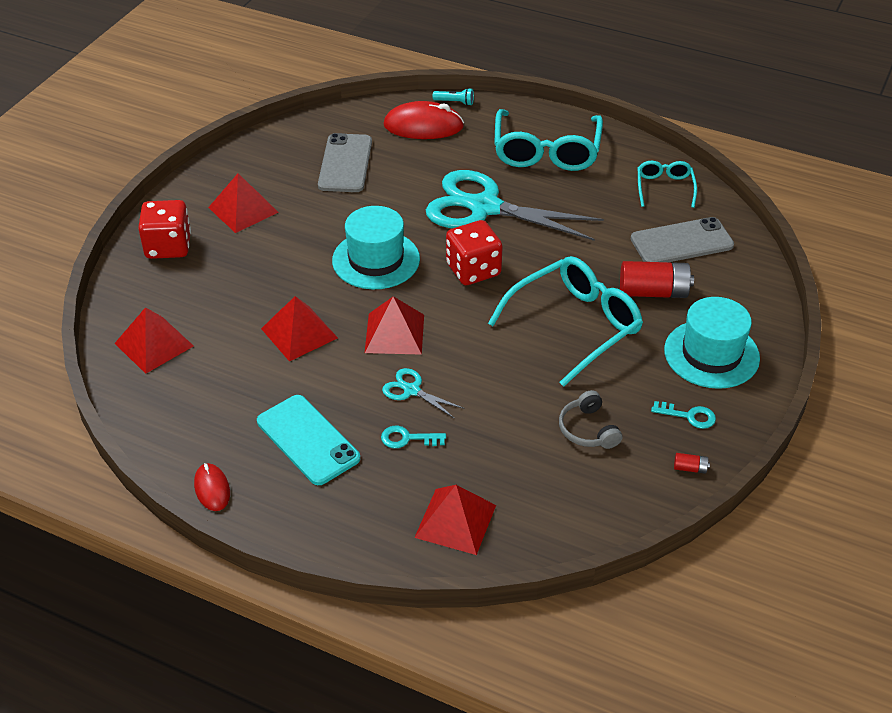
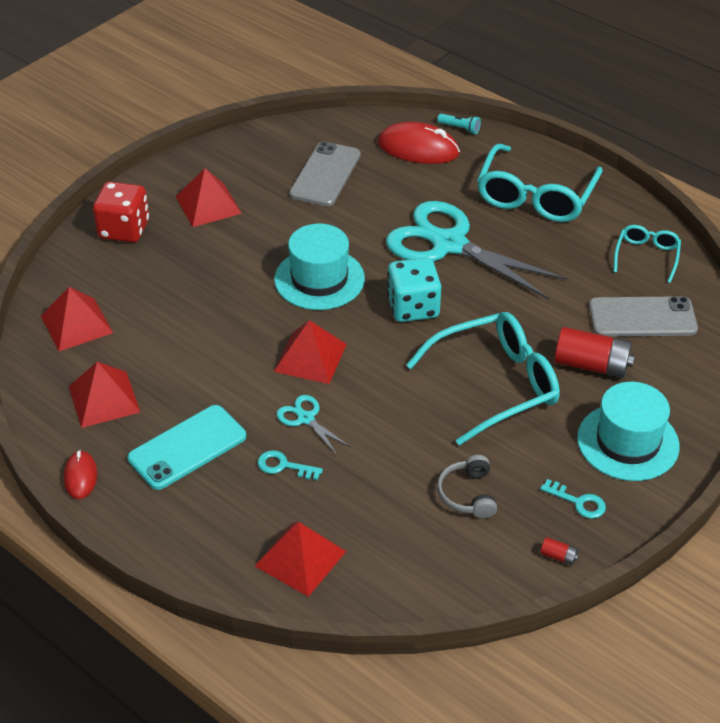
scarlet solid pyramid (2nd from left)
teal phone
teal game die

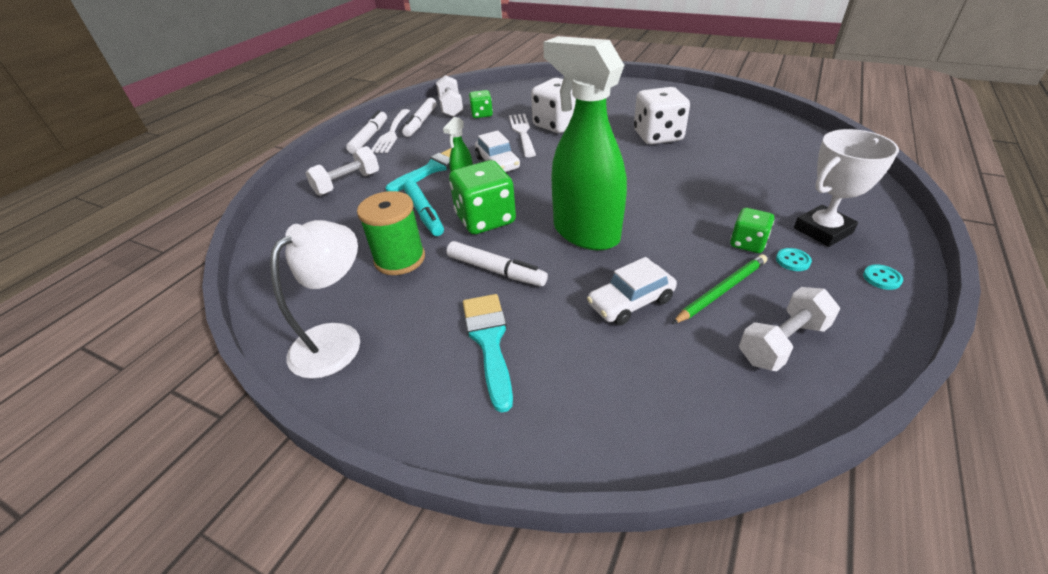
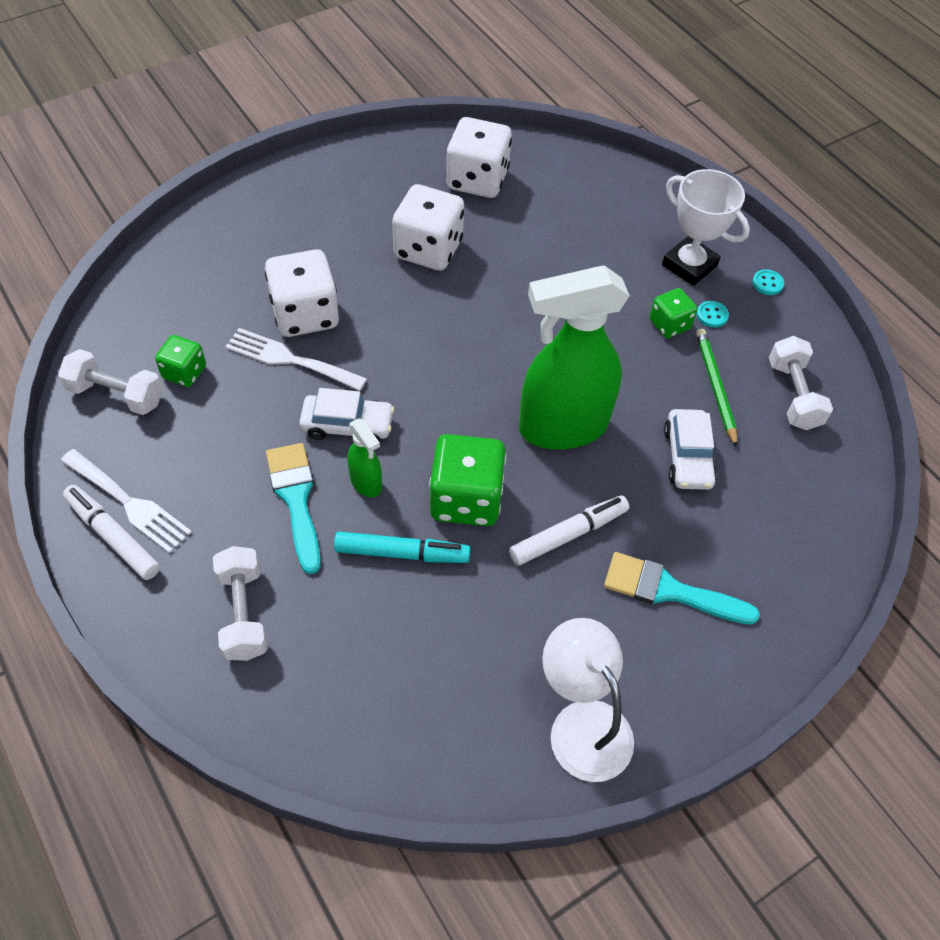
white game die (3rd from left)
white award cup
green spool
white felt pen (2nd from left in the first image)

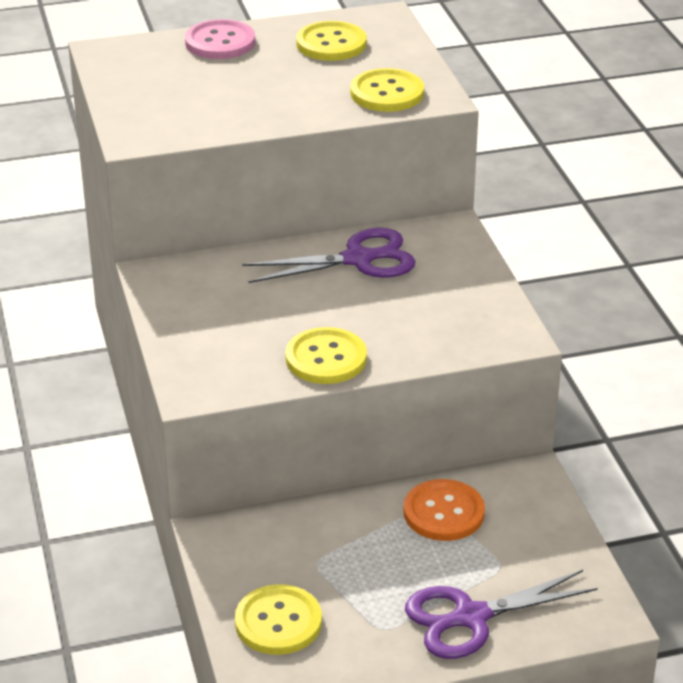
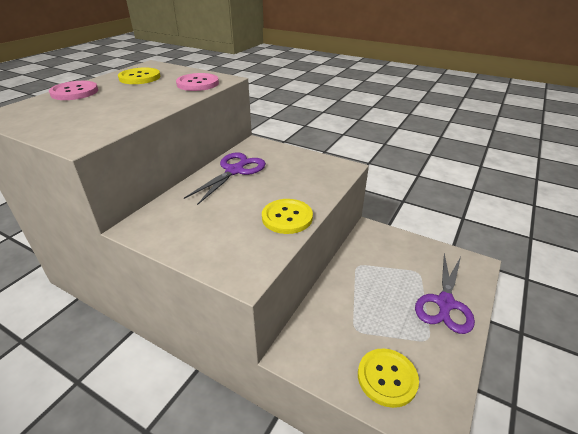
rose-pink shirt button (2nd from left)
bright orange shirt button

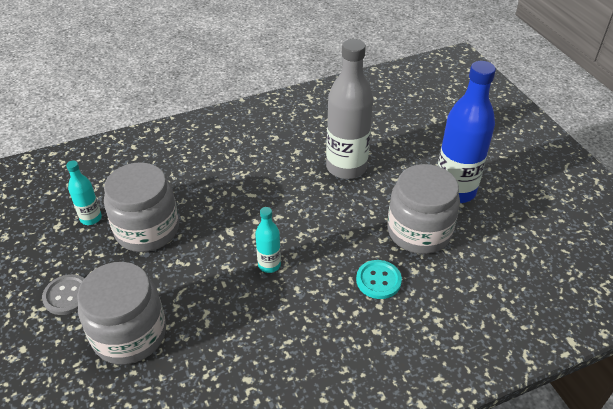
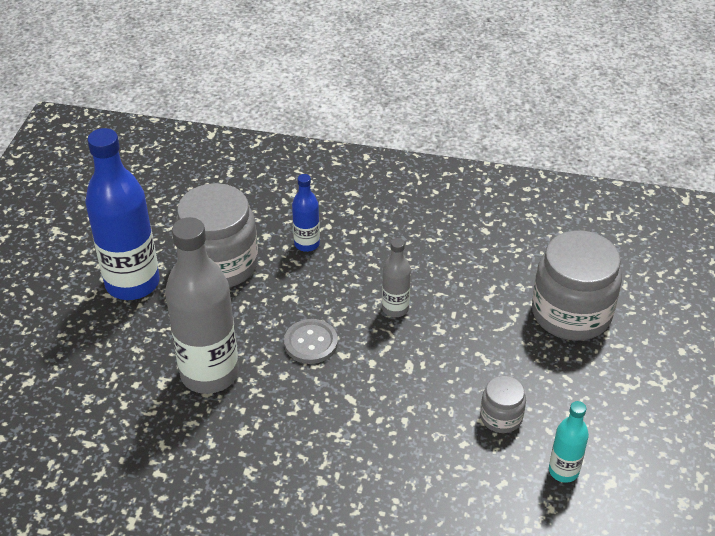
ash-grey shirt button
blue flask (2nd from left)
ash-grey flask (2nd from left)
ash-grey preserve jar (2nd from left)

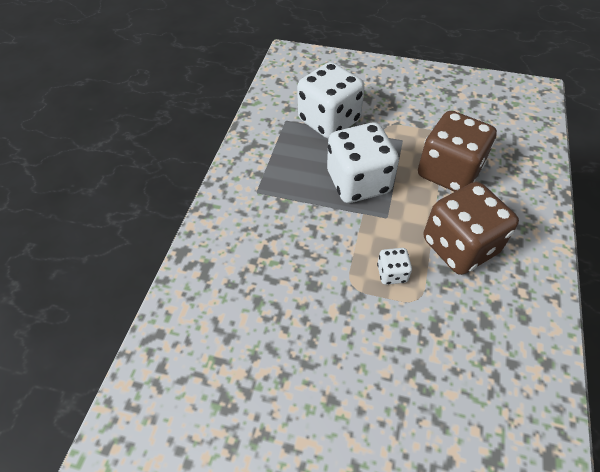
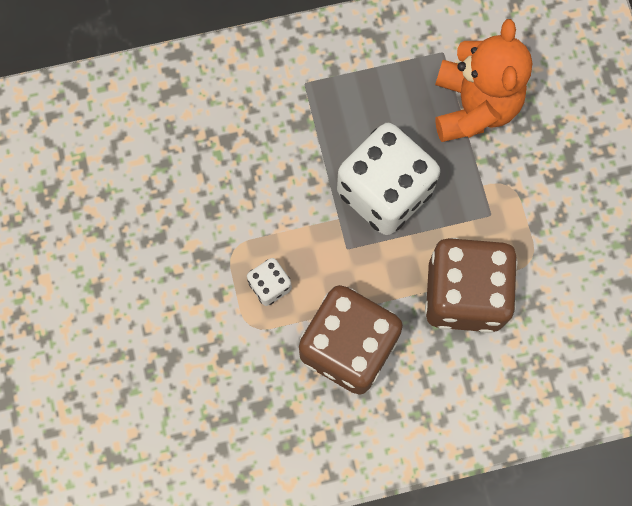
bright orange stuffed bear

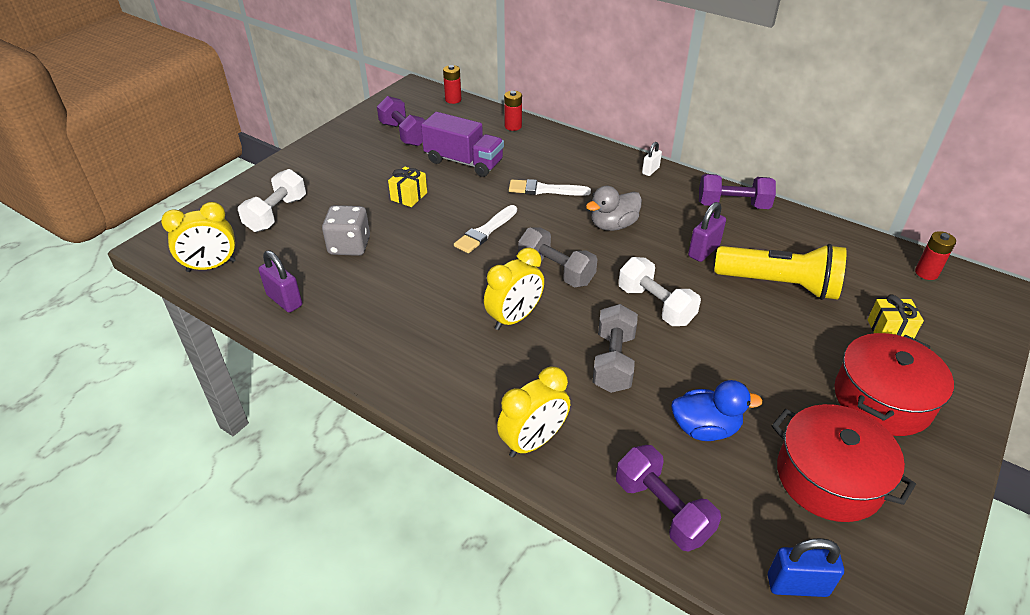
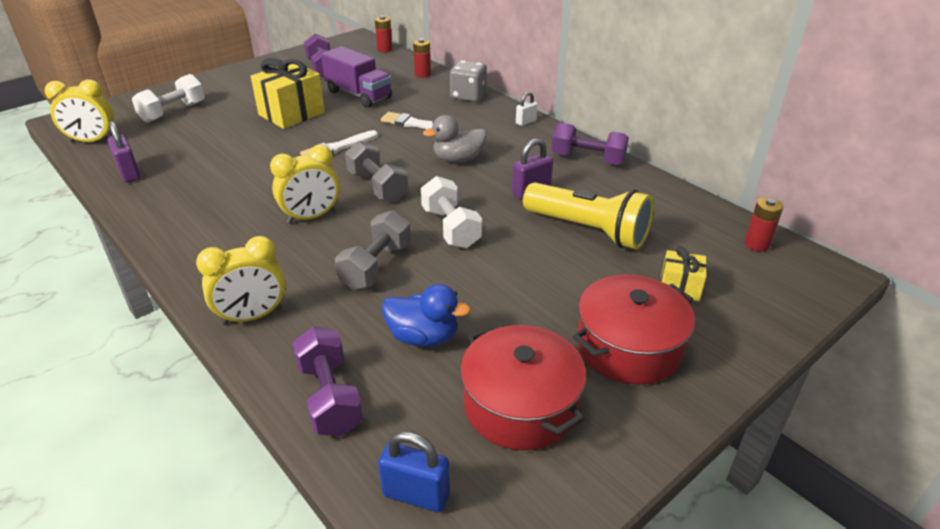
bright yellow wrapped gift (1st from left)
ash-grey game die

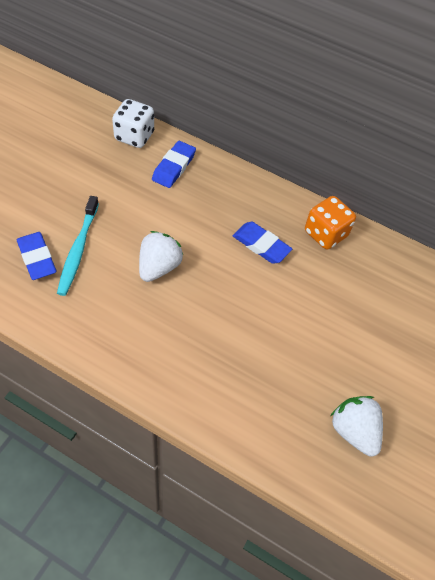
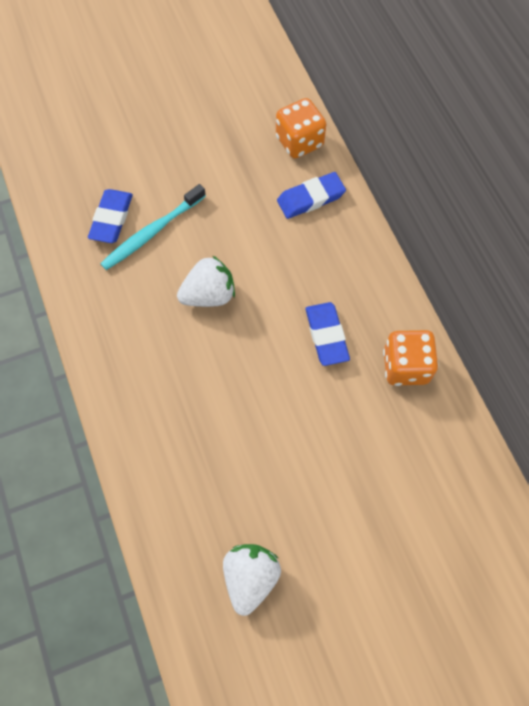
bright orange game die (1st from left)

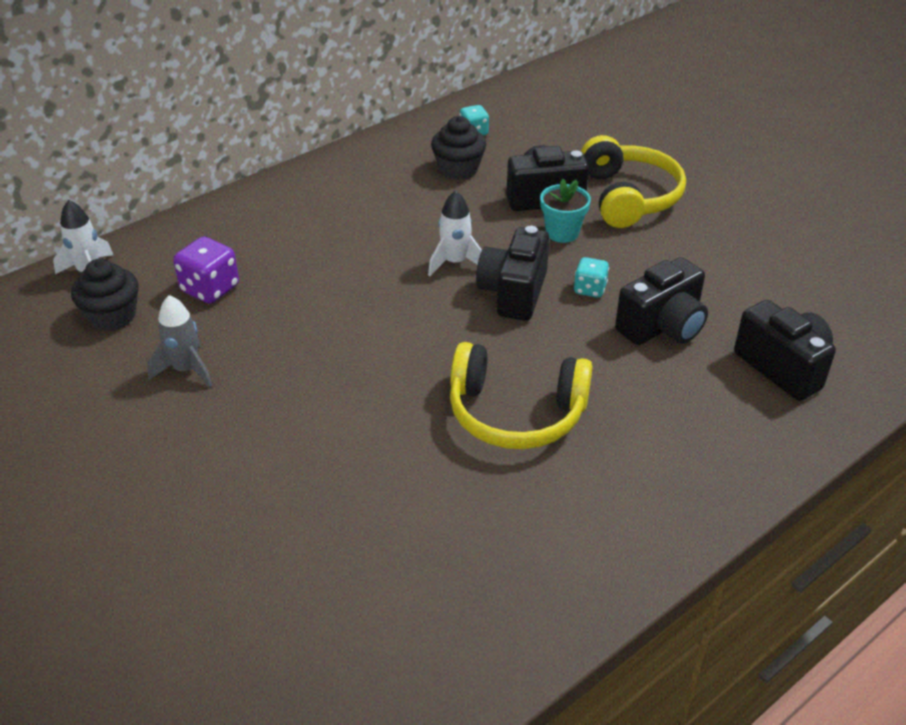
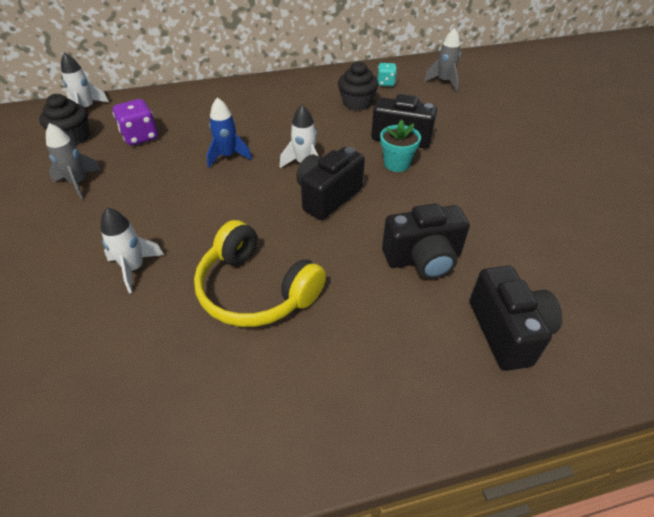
white spaceship (2nd from left)
blue spaceship
ash-grey spaceship (2nd from left)
teal game die (2nd from left in the first image)
bright yellow over-ear headphones (2nd from left in the first image)

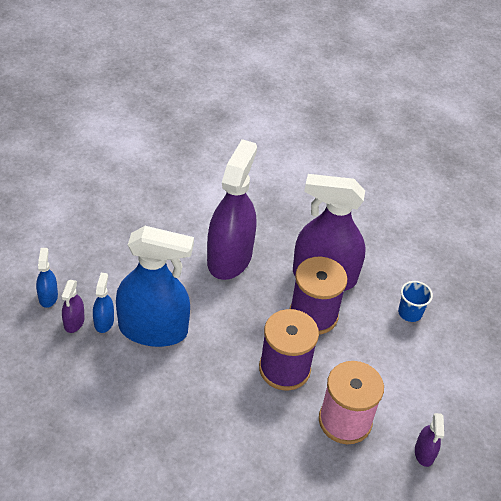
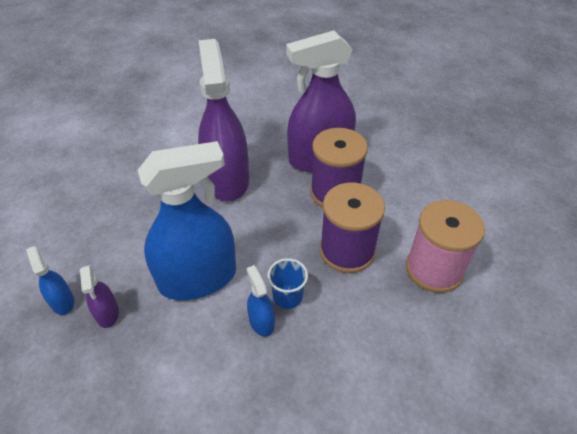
blue spray bottle (3rd from left)
blue tumbler
violet spray bottle (4th from left in the first image)

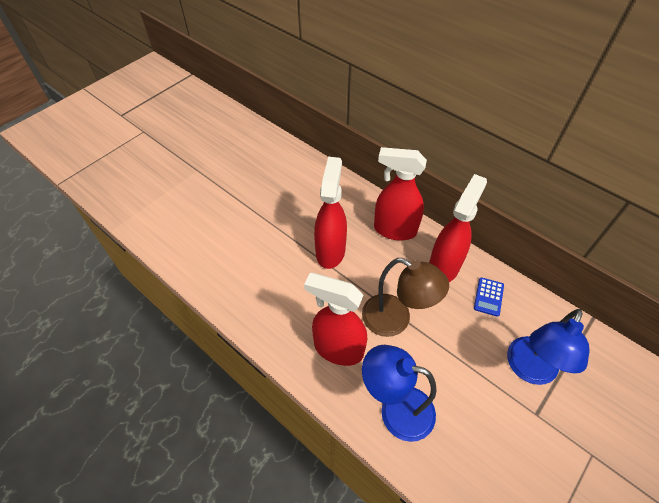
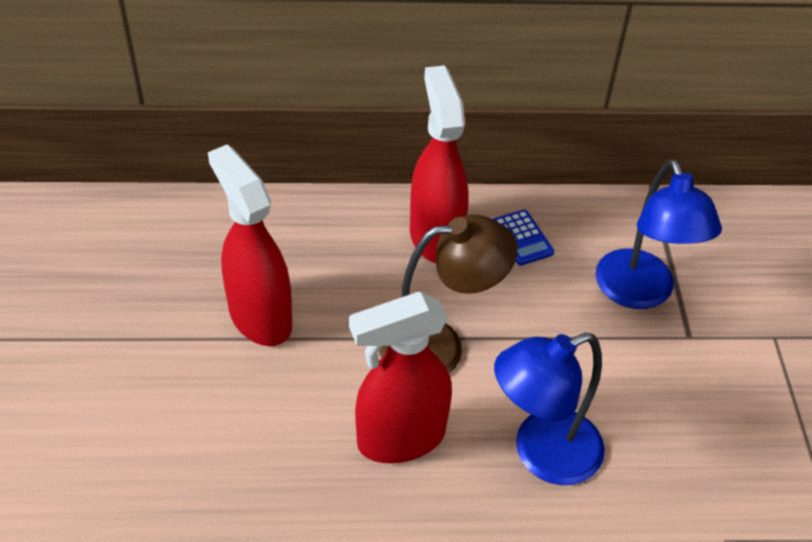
scarlet spray bottle (3rd from left in the first image)

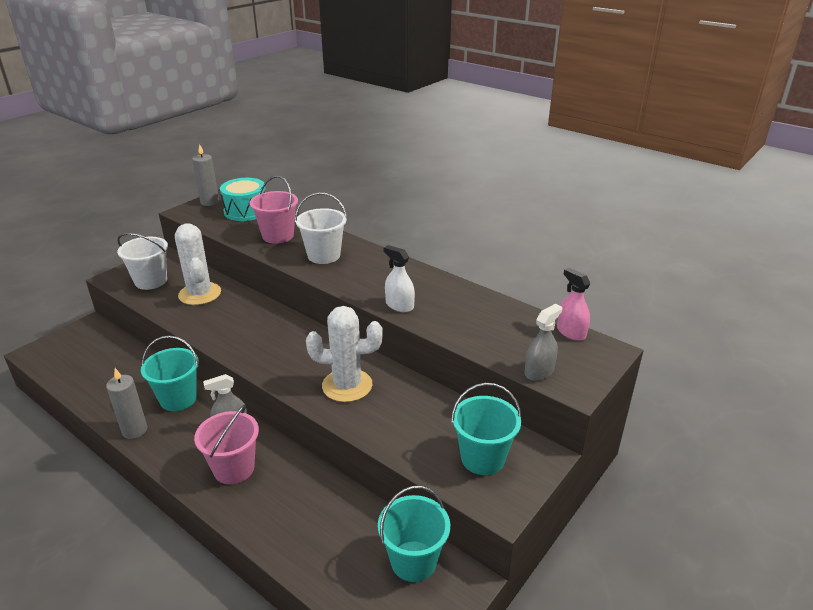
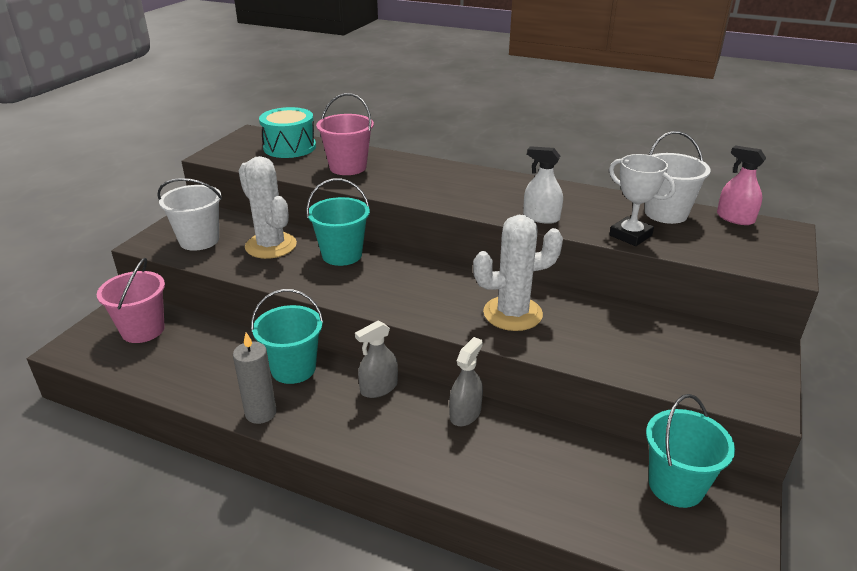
rose-pink pail (1st from left)
teal pail (2nd from left)
ash-grey spray bottle (2nd from left)
white award cup
white pail (2nd from left)
ash-grey candle (2nd from left in the first image)

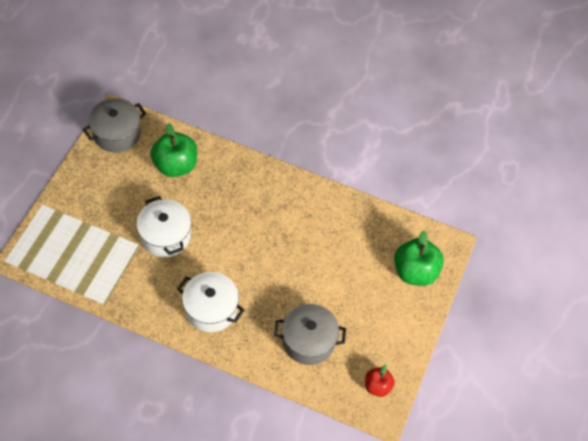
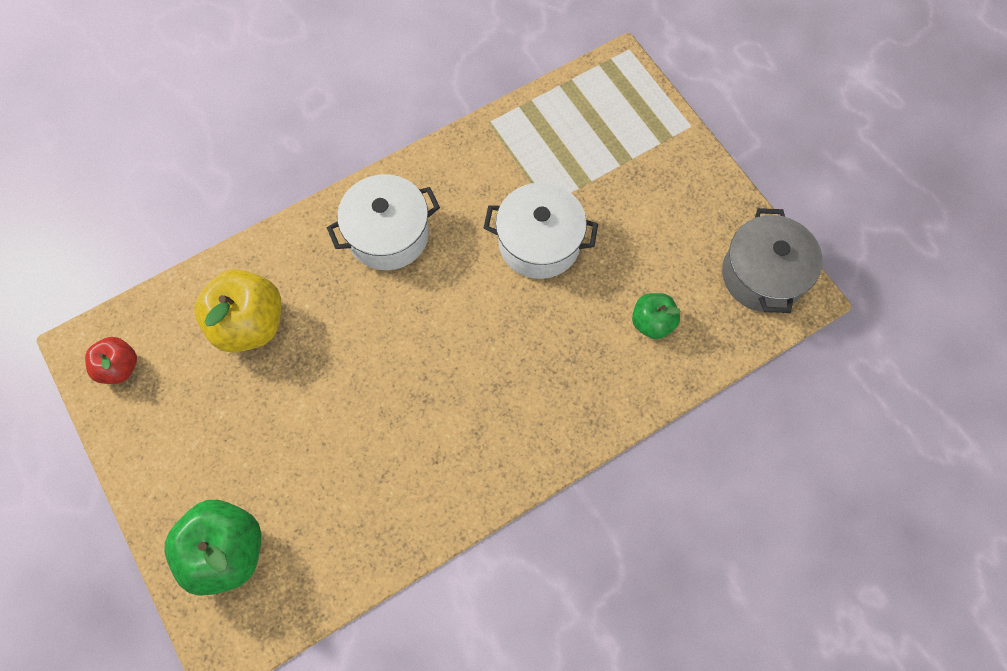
bright yellow apple
green apple (2nd from left)

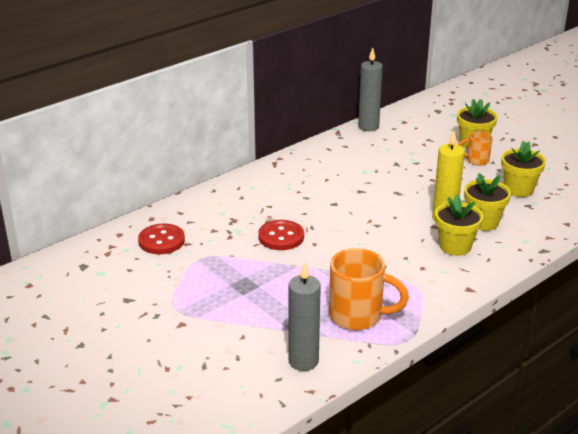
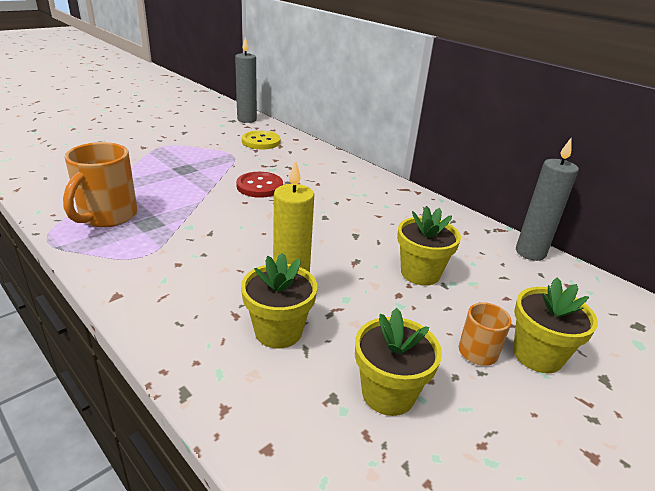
ash-grey candle (1st from left)
bright yellow shirt button
bright yellow plant pot (3rd from left)

